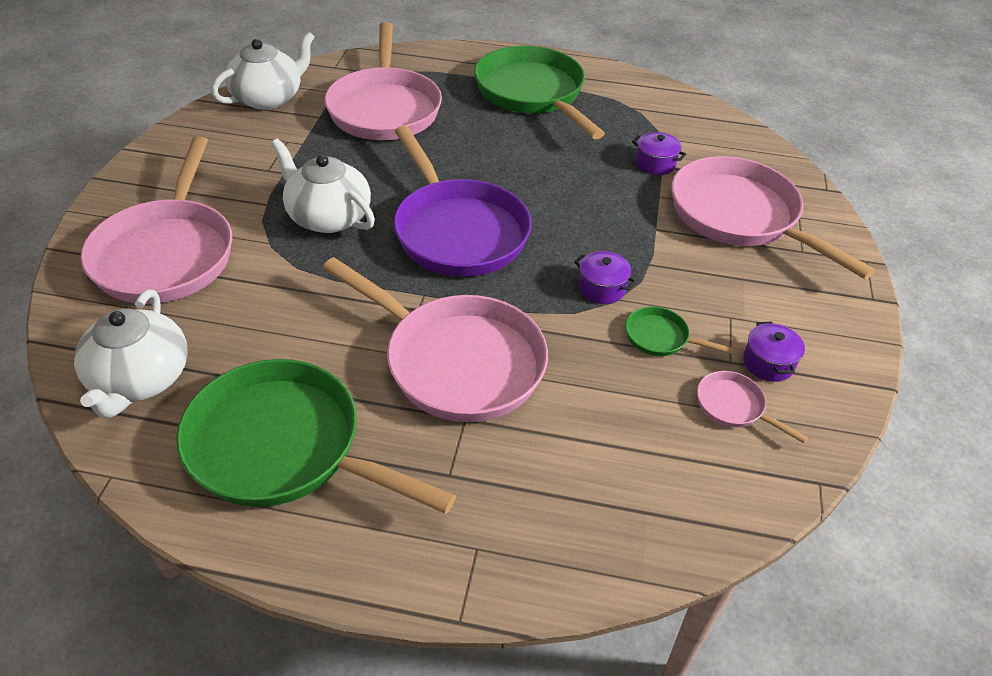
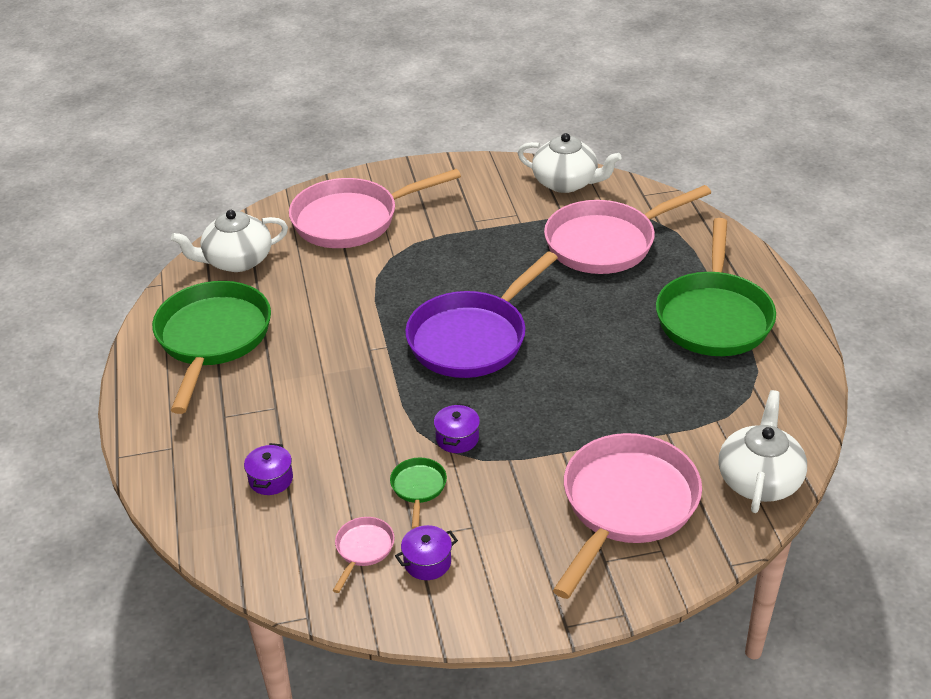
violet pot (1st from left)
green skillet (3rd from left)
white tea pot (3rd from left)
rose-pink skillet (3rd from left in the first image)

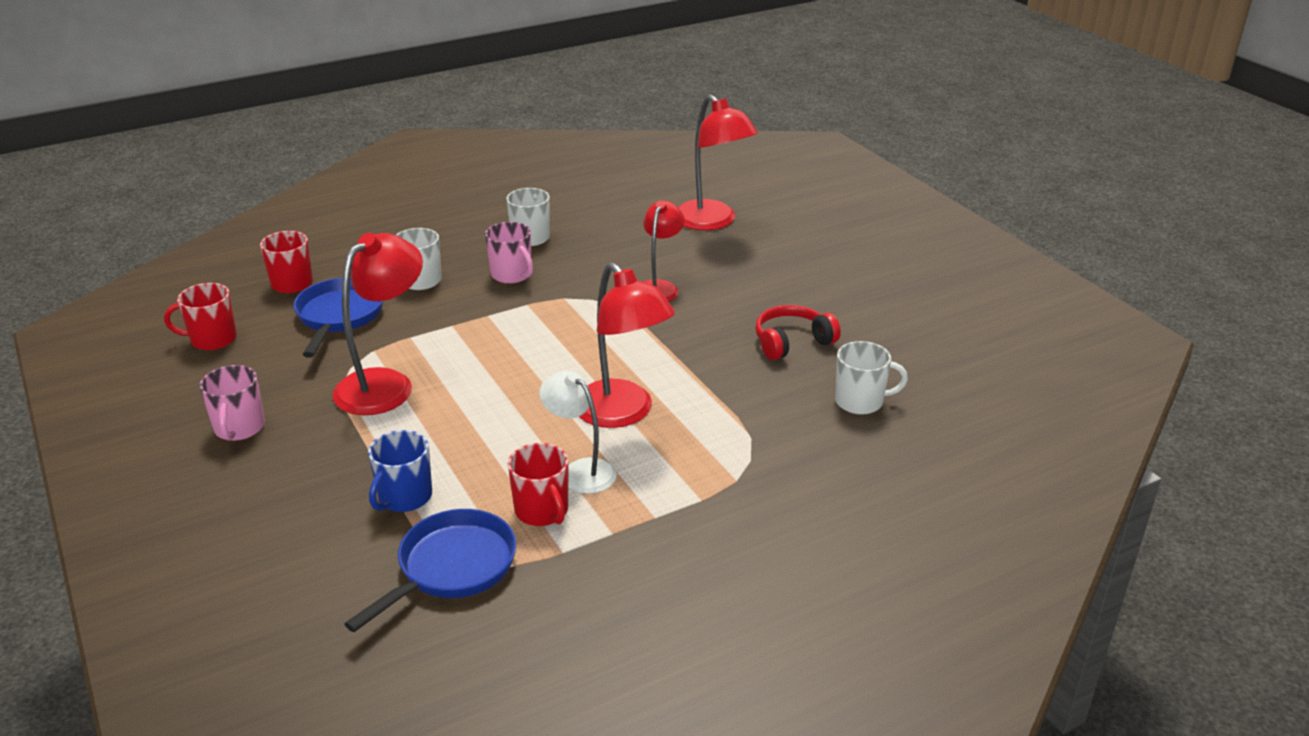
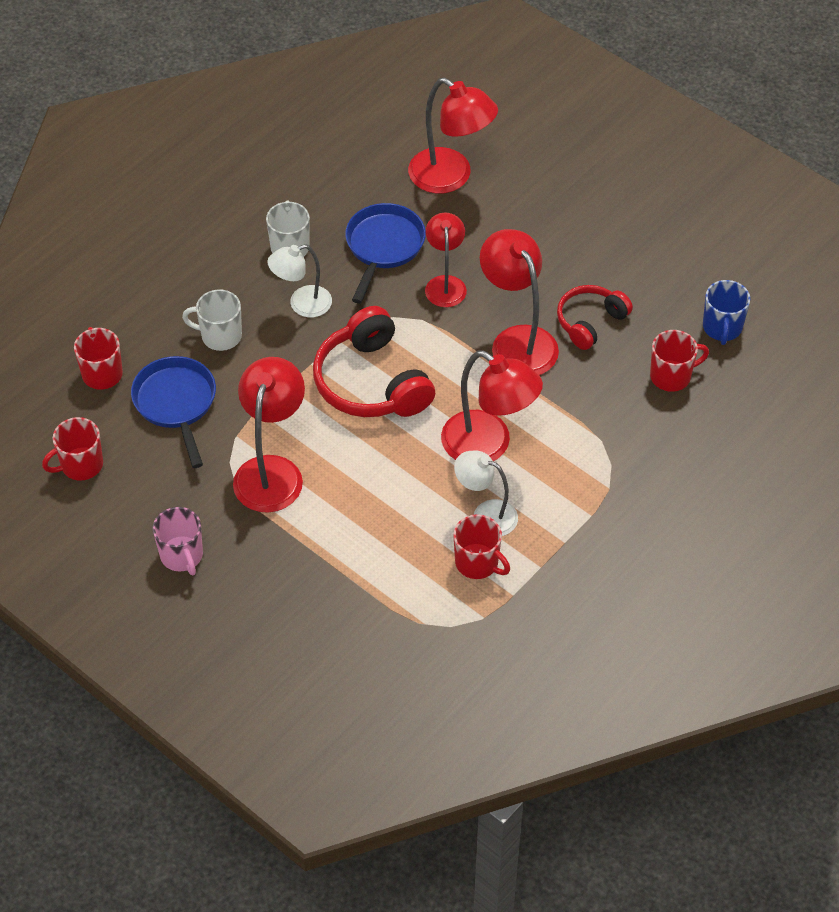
white reading lamp (1st from left)
scarlet over-ear headphones (1st from left)
blue skillet (2nd from left)
scarlet reading lamp (5th from left)
scarlet tea mug (4th from left)
blue tea mug

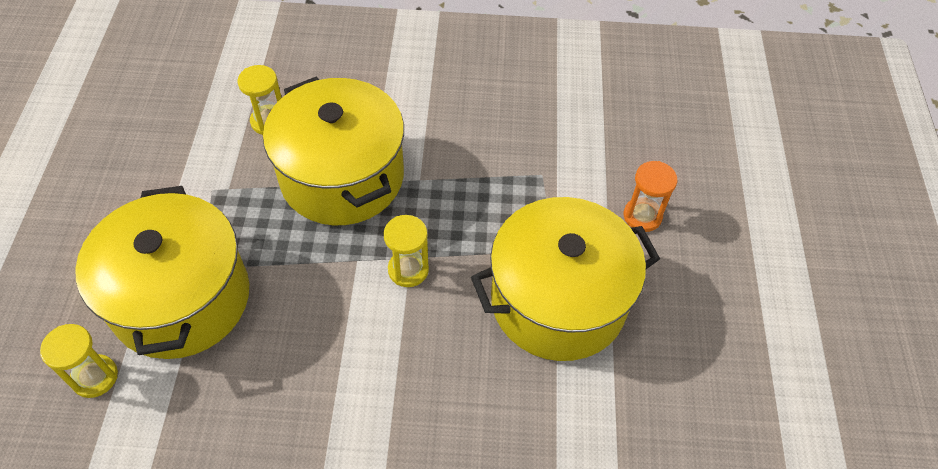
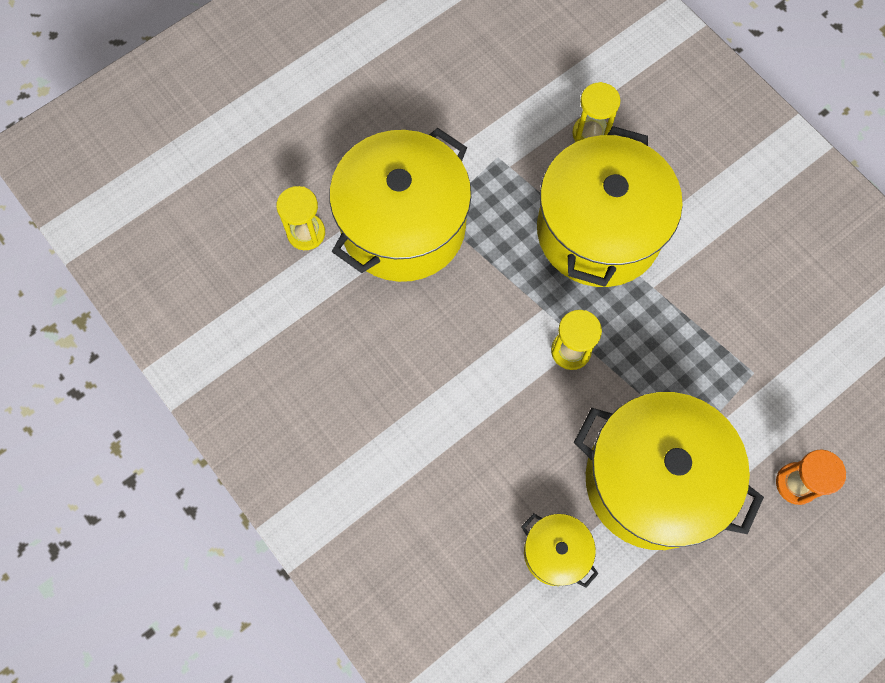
bright yellow pot (2nd from left)

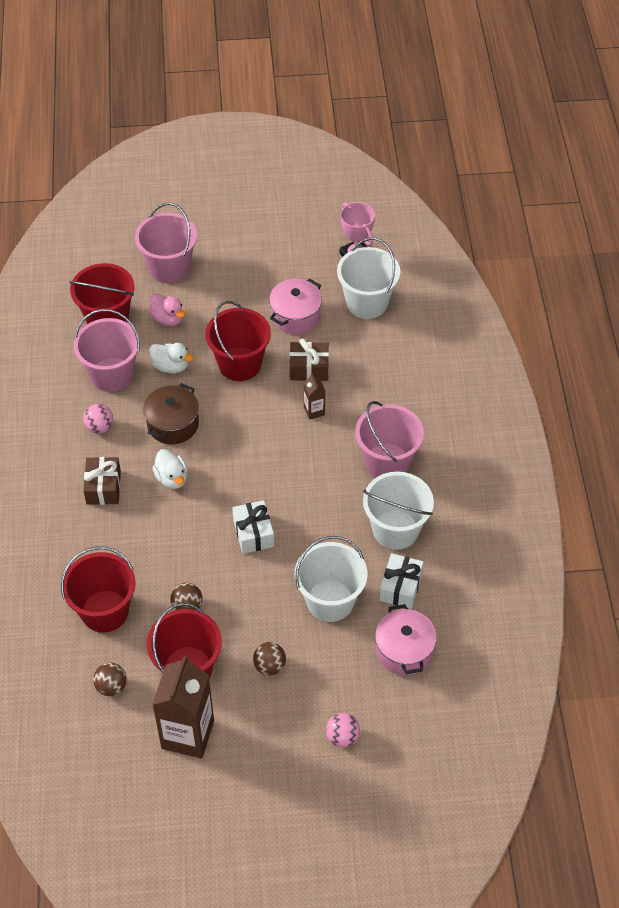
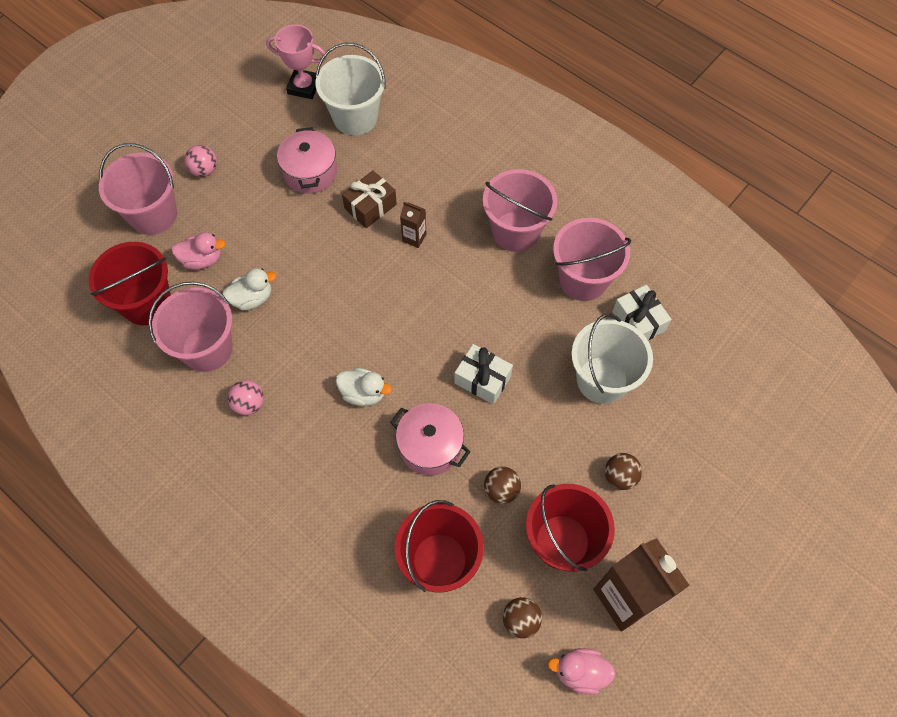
rose-pink play ball (1st from left)
rose-pink pot (2nd from left)
rose-pink duck (2nd from left)
rose-pink pail (4th from left)
brown wrapped gift (1st from left in the first image)
brown pot
scarlet pail (4th from left in the first image)

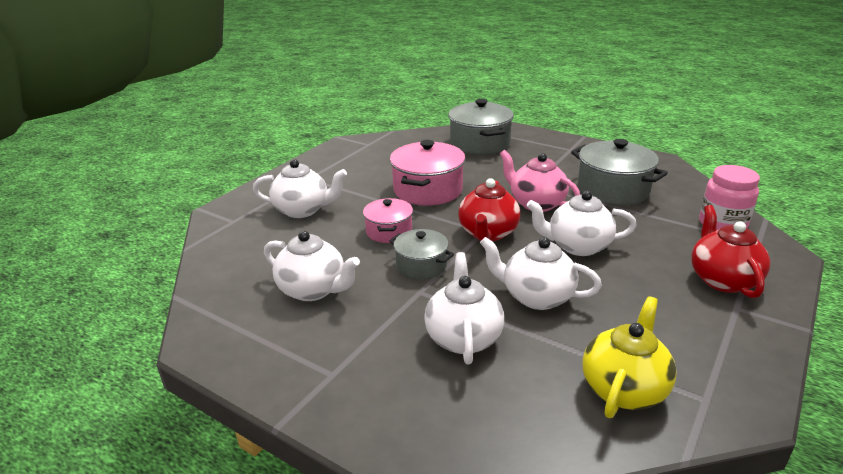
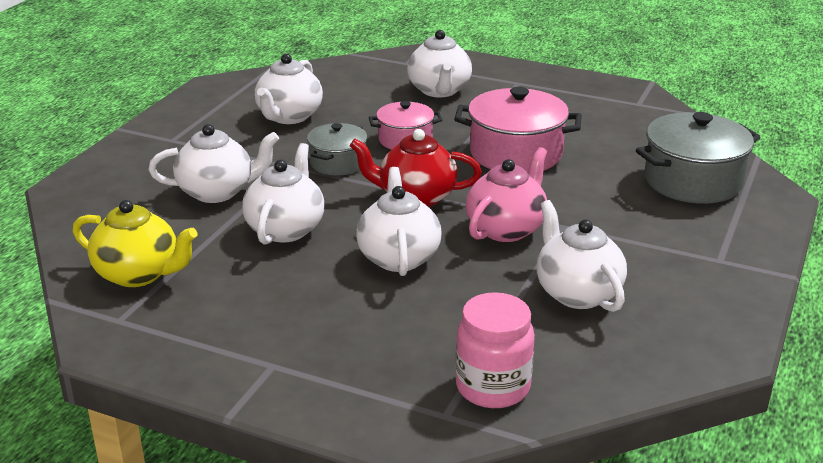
white tea pot (6th from left)
scarlet tea pot (2nd from left in the first image)

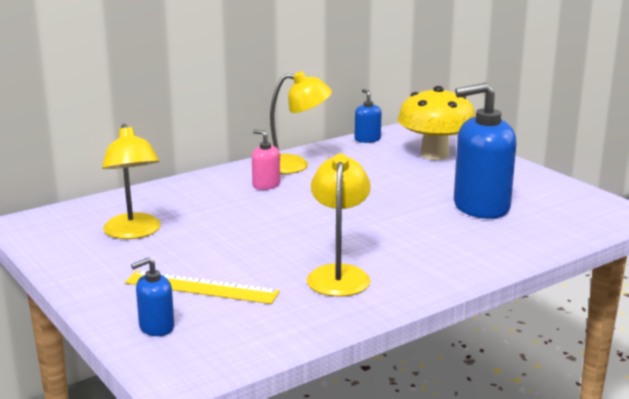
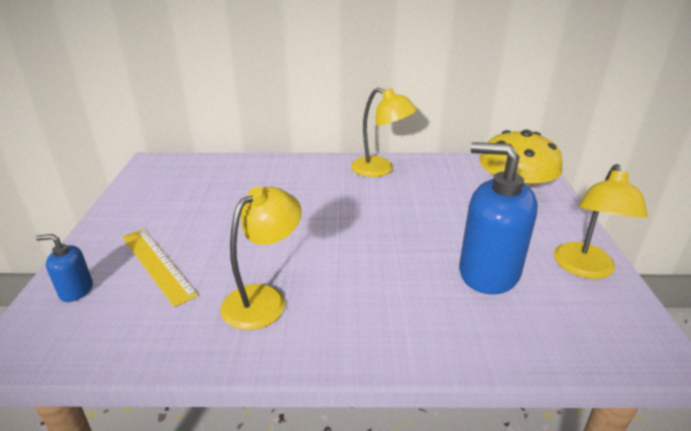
bright yellow reading lamp (3rd from left)
rose-pink soap dispenser
blue soap dispenser (2nd from left in the first image)

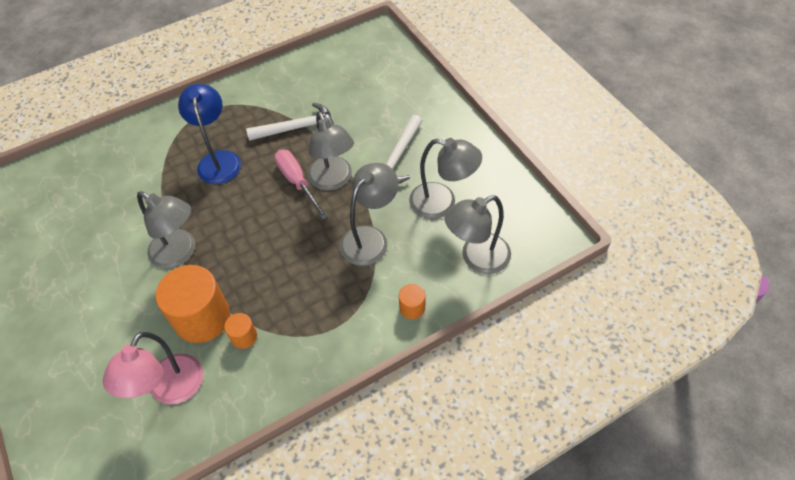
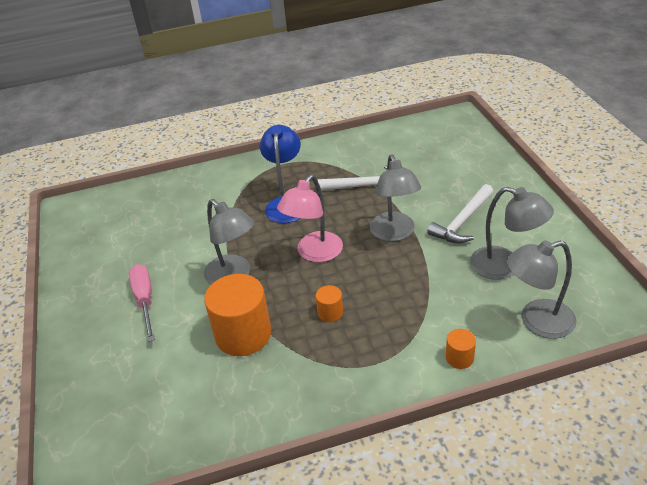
rose-pink flat screwdriver
rose-pink reading lamp
bright orange cylinder (2nd from left)
ash-grey reading lamp (3rd from left in the first image)

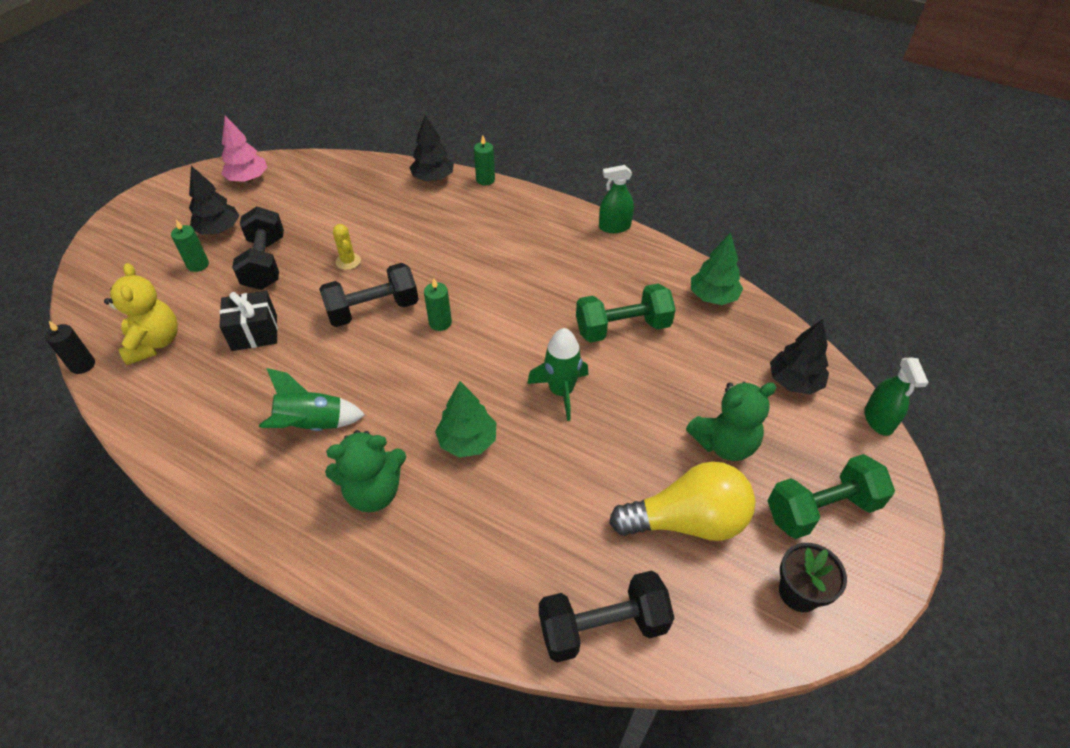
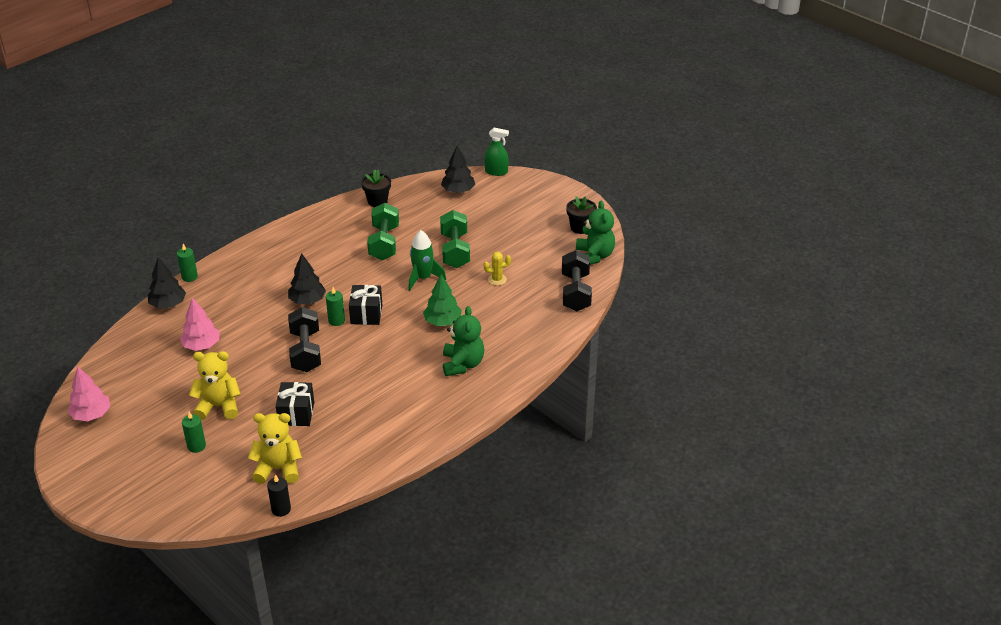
rose-pink fir tree (2nd from left)
bright yellow stuffed bear (1st from left)
ebony fir tree (2nd from left)
ebony wrapped gift (2nd from left)
ebony plant pot (1st from left)
green free weight (2nd from left)
bright yellow prickly plant
green stuffed bear (2nd from left)
green spaceship (1st from left in the first image)
green spray bottle (1st from left in the first image)
bright yellow lightbulb

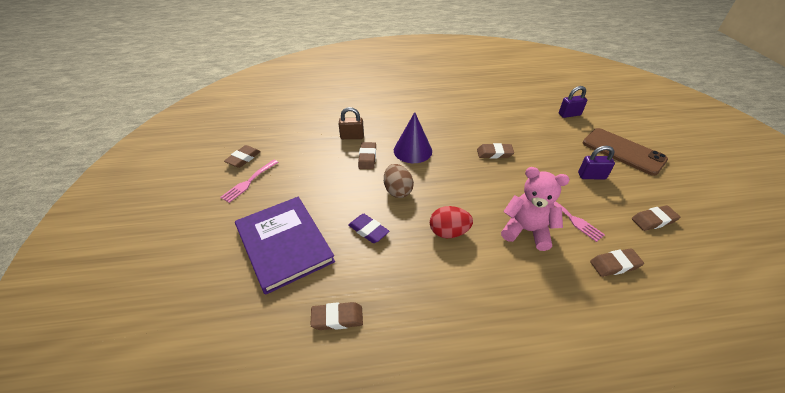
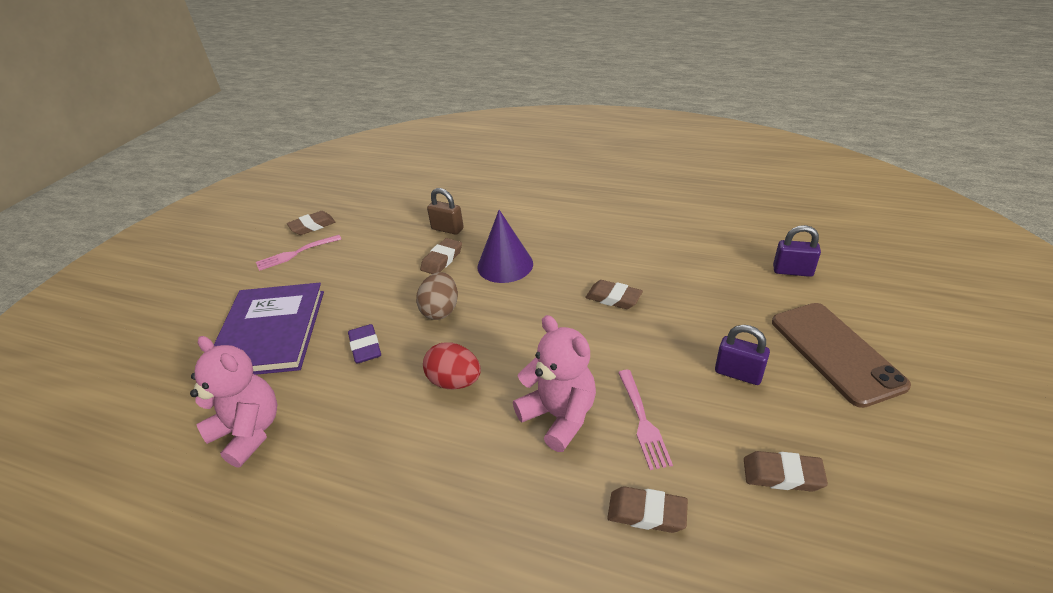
rose-pink stuffed bear (1st from left)

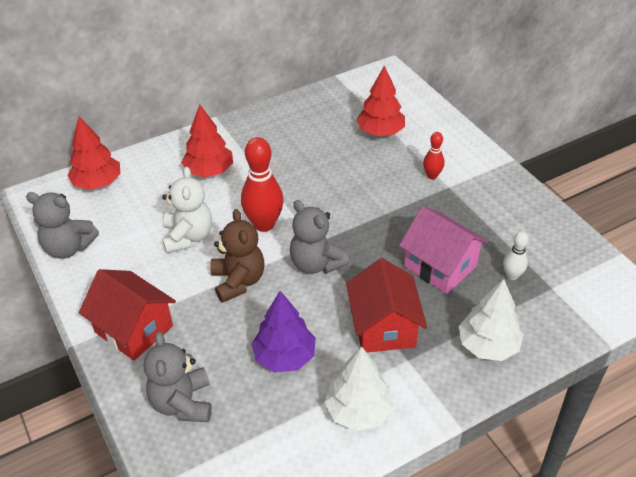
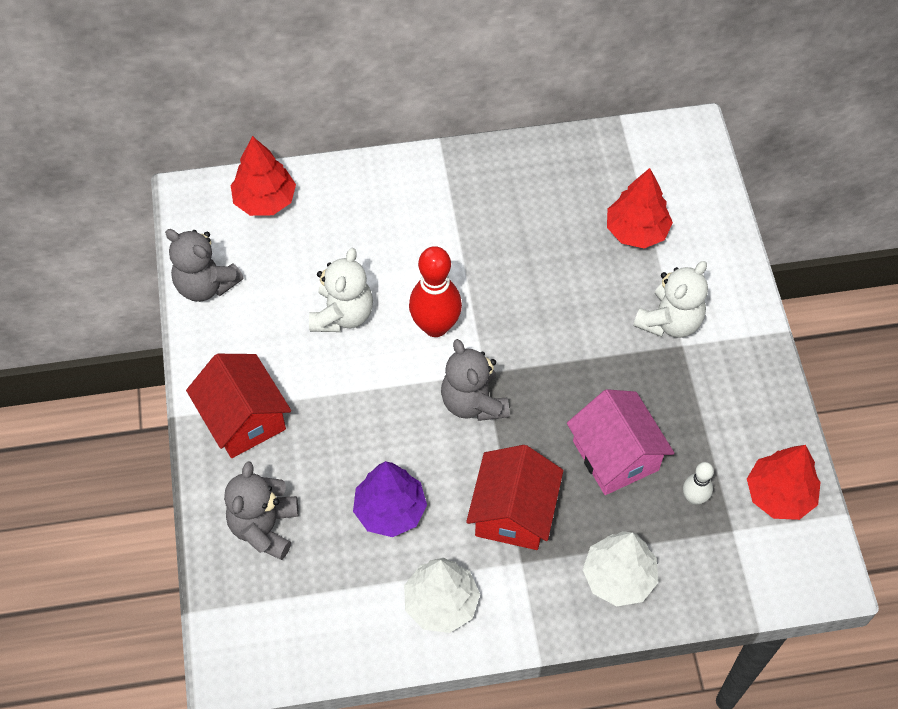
white stuffed bear (2nd from left)
scarlet fir tree (3rd from left)
brown stuffed bear

